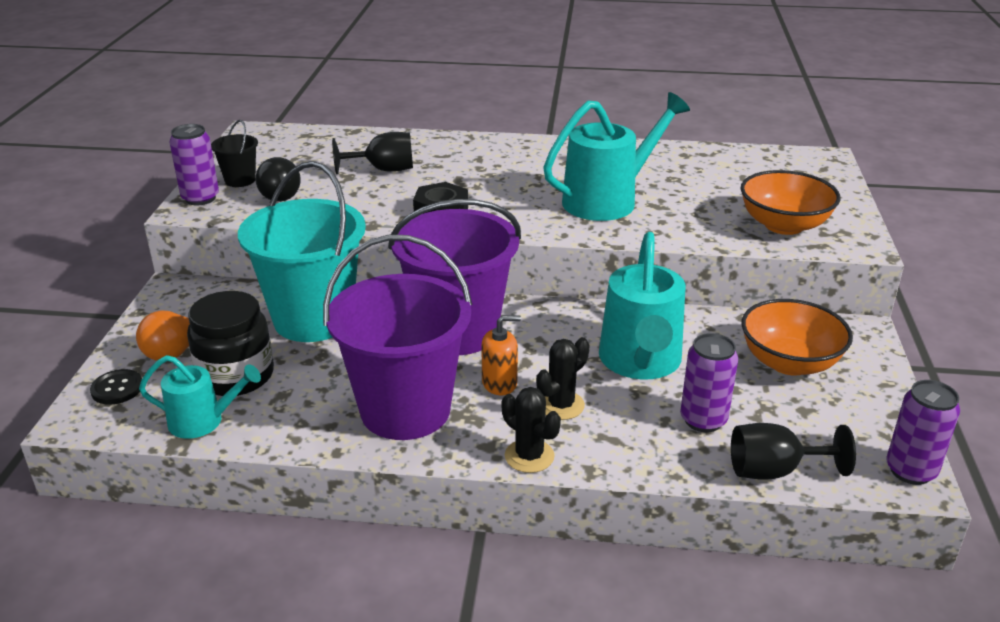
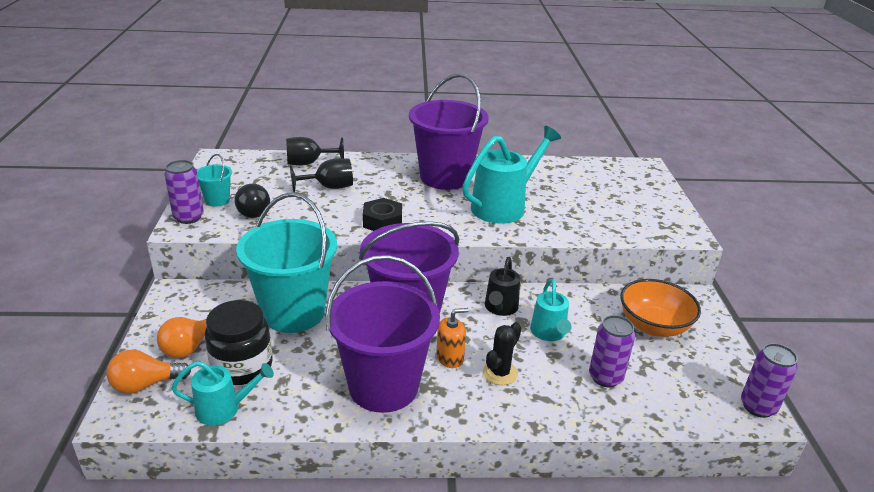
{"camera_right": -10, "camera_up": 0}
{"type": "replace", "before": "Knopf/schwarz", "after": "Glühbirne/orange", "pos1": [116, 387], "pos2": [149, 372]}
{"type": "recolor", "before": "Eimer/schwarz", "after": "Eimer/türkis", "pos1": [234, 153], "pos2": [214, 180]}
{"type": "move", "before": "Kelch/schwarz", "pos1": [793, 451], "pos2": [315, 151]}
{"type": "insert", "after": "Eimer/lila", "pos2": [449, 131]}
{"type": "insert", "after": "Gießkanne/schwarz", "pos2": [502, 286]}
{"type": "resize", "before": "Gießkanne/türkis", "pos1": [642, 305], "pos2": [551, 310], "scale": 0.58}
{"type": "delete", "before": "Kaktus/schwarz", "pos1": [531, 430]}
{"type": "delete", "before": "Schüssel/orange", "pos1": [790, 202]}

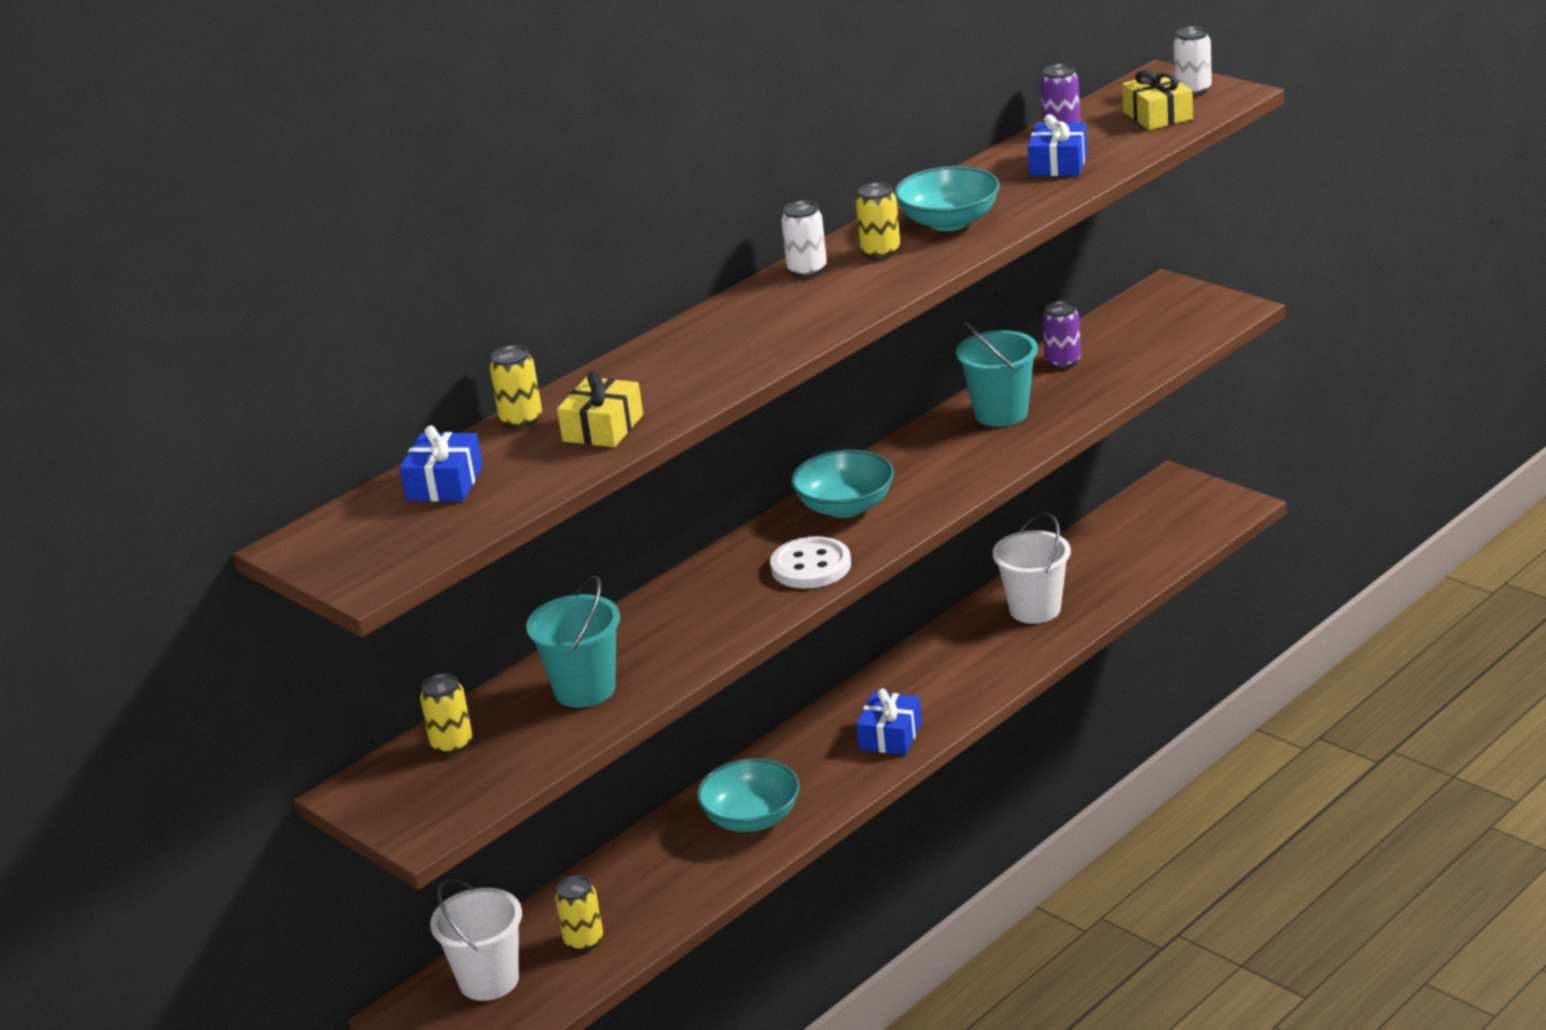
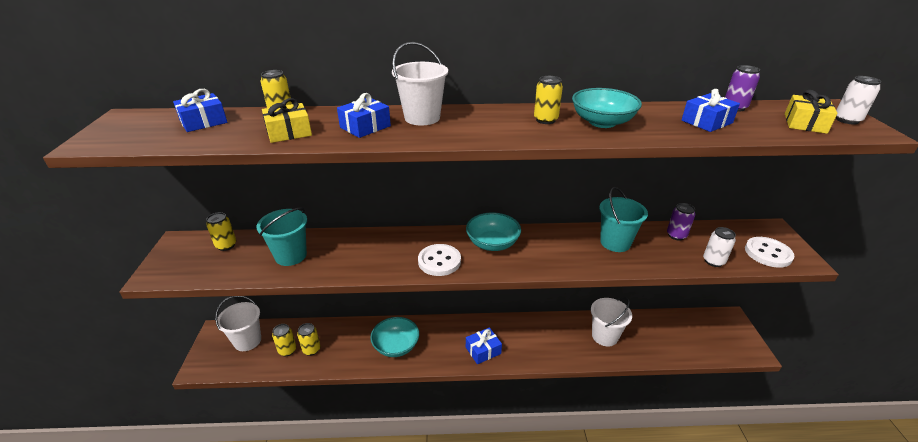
{"camera_right": 40, "camera_up": 5}
{"type": "insert", "after": "Dose/gelb", "pos2": [308, 339]}
{"type": "insert", "after": "Geschenk/blau", "pos2": [364, 115]}
{"type": "insert", "after": "Eimer/weiß", "pos2": [420, 84]}
{"type": "move", "before": "Dose/weiß", "pos1": [804, 239], "pos2": [719, 247]}
{"type": "insert", "after": "Knopf/weiß", "pos2": [770, 252]}

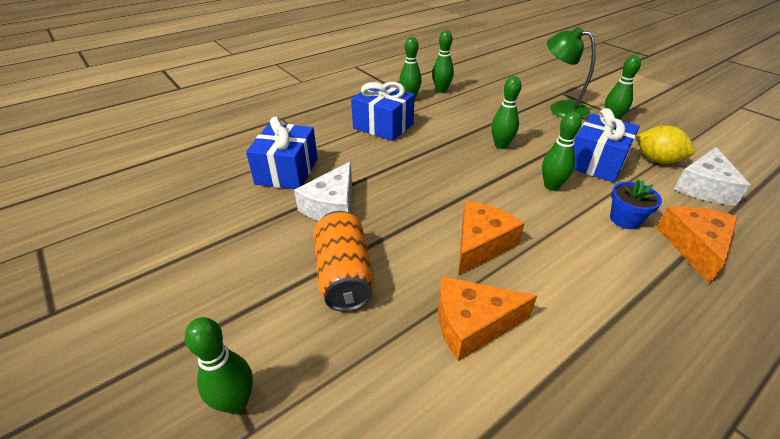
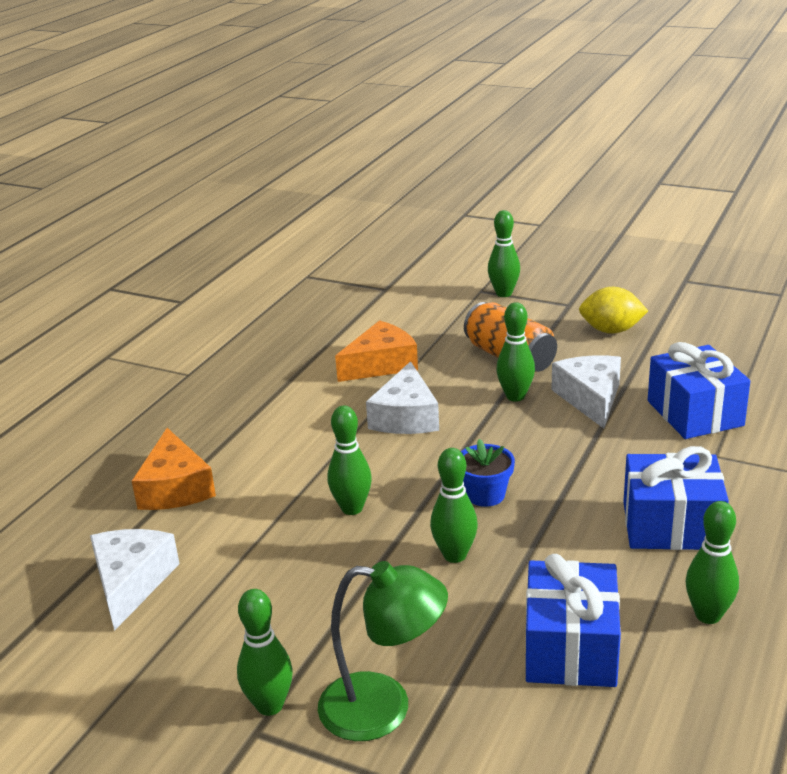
{"camera_right": 155, "camera_up": -10}
{"type": "recolor", "before": "Käse/orange", "after": "Käse/weiß", "pos1": [491, 238], "pos2": [402, 397]}
{"type": "move", "before": "Blumentopf/blau", "pos1": [636, 204], "pos2": [488, 473]}
{"type": "move", "before": "Bowlingkegel/grün", "pos1": [443, 61], "pos2": [515, 352]}
{"type": "move", "before": "Geschenk/blau", "pos1": [607, 145], "pos2": [573, 620]}
{"type": "move", "before": "Zitrone/gelb", "pos1": [665, 144], "pos2": [613, 310]}

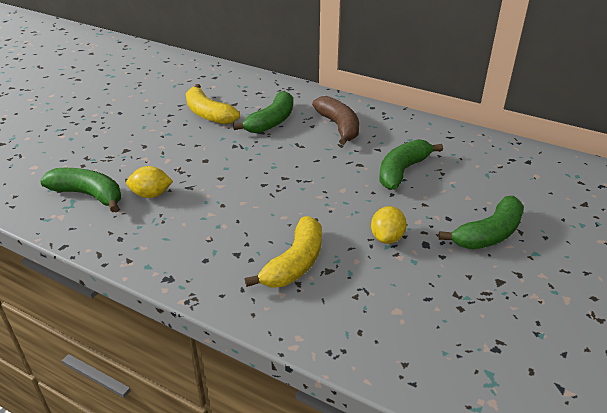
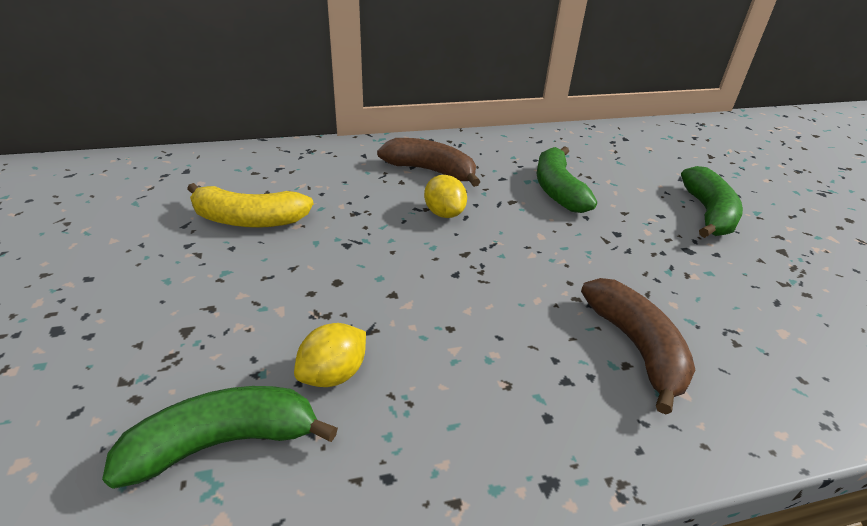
{"camera_right": -45, "camera_up": 0}
{"type": "move", "before": "Zitrone/gelb", "pos1": [389, 225], "pos2": [445, 196]}
{"type": "recolor", "before": "Banane/gelb", "after": "Banane/braun", "pos1": [283, 252], "pos2": [638, 346]}
{"type": "delete", "before": "Banane/grün", "pos1": [263, 112]}

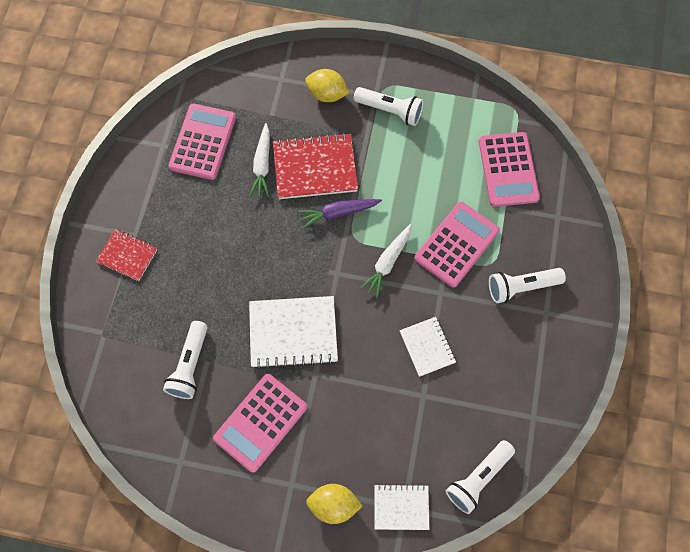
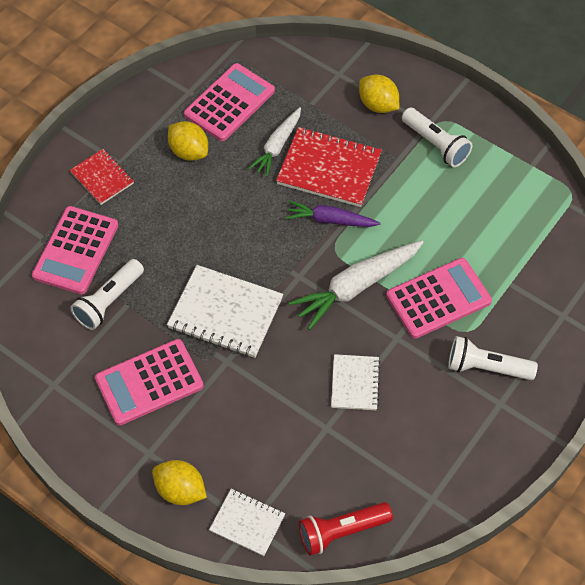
{"camera_right": 25, "camera_up": -10}
{"type": "move", "before": "Taschenrechner/rosa", "pos1": [509, 169], "pos2": [75, 250]}
{"type": "insert", "after": "Zitrone/gelb", "pos2": [188, 141]}
{"type": "resize", "before": "Karotte/weiß", "pos1": [386, 261], "pos2": [356, 285], "scale": 1.57}
{"type": "recolor", "before": "Taschenlampe/weiß", "after": "Taschenlampe/rot", "pos1": [480, 477], "pos2": [346, 529]}

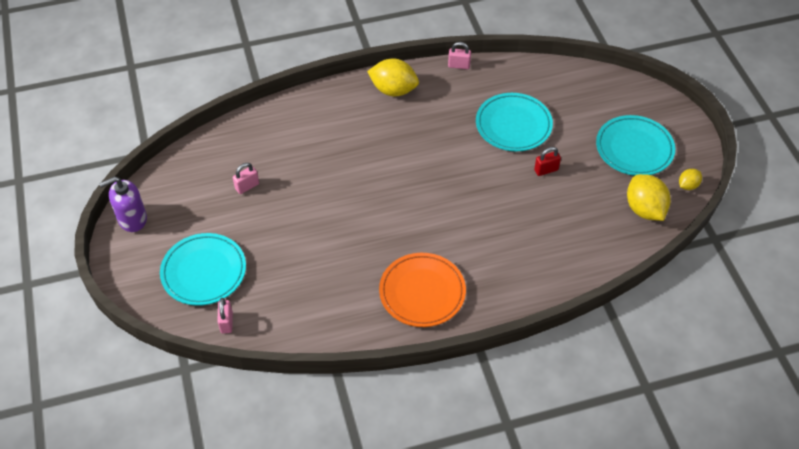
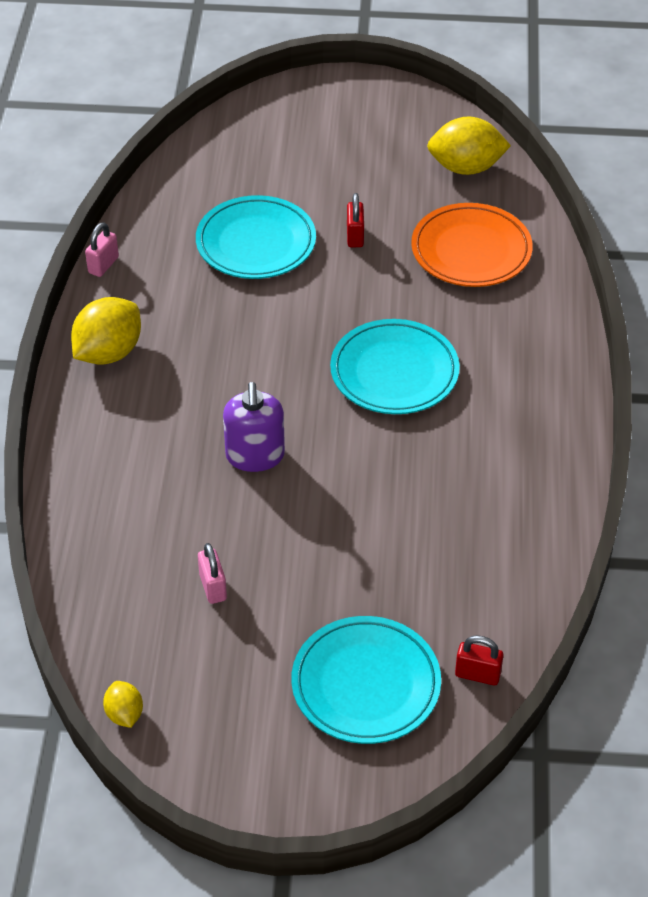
{"camera_right": -70, "camera_up": -5}
{"type": "move", "before": "Zitrone/gelb", "pos1": [690, 179], "pos2": [123, 704]}
{"type": "move", "before": "Seifenspender/lila", "pos1": [123, 204], "pos2": [254, 427]}
{"type": "move", "before": "Teller/türkis", "pos1": [635, 145], "pos2": [395, 366]}
{"type": "move", "before": "Teller/orange", "pos1": [422, 290], "pos2": [472, 245]}
{"type": "recolor", "before": "Vorhängeschloss/rosa", "after": "Vorhängeschloss/rot", "pos1": [225, 316], "pos2": [479, 660]}

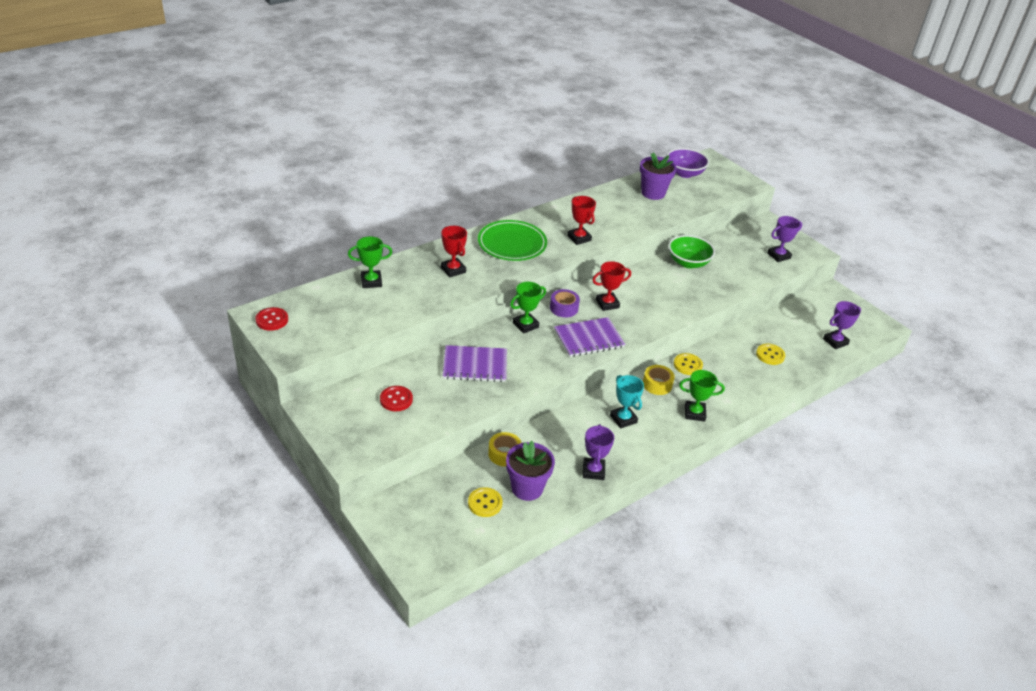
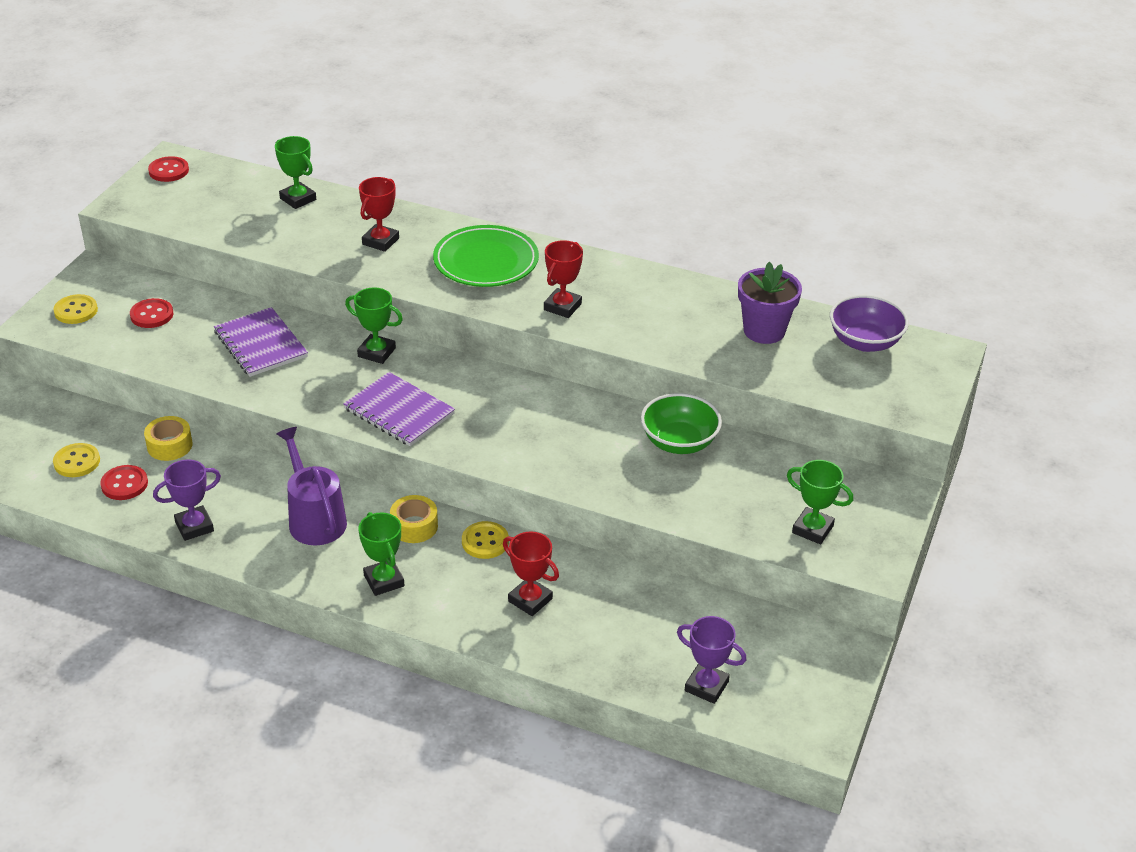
{"camera_right": 60, "camera_up": 0}
{"type": "move", "before": "Knopf/gelb", "pos1": [770, 354], "pos2": [75, 309]}
{"type": "replace", "before": "Blumentopf/lila", "after": "Knopf/rot", "pos1": [530, 471], "pos2": [124, 482]}
{"type": "replace", "before": "Pokal/türkis", "after": "Gießkanne/lila", "pos1": [627, 402], "pos2": [311, 486]}
{"type": "move", "before": "Pokal/rot", "pos1": [612, 286], "pos2": [531, 573]}
{"type": "recolor", "before": "Pokal/lila", "after": "Pokal/grün", "pos1": [784, 239], "pos2": [820, 502]}
{"type": "delete", "before": "Klebeband/lila", "pos1": [565, 303]}

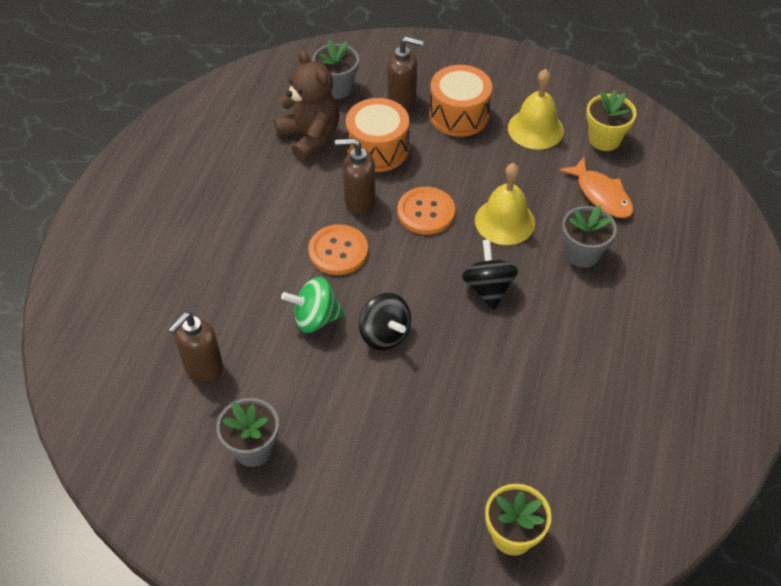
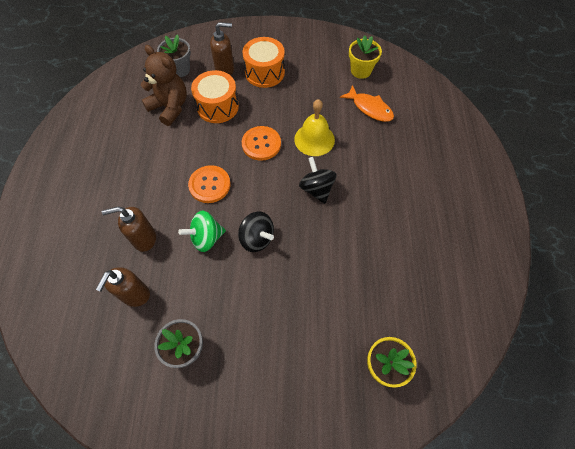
{"camera_right": -15, "camera_up": 10}
{"type": "move", "before": "Seifenspender/braun", "pos1": [355, 176], "pos2": [129, 229]}
{"type": "delete", "before": "Glocke/gelb", "pos1": [536, 109]}
{"type": "delete", "before": "Blumentopf/grau", "pos1": [589, 236]}

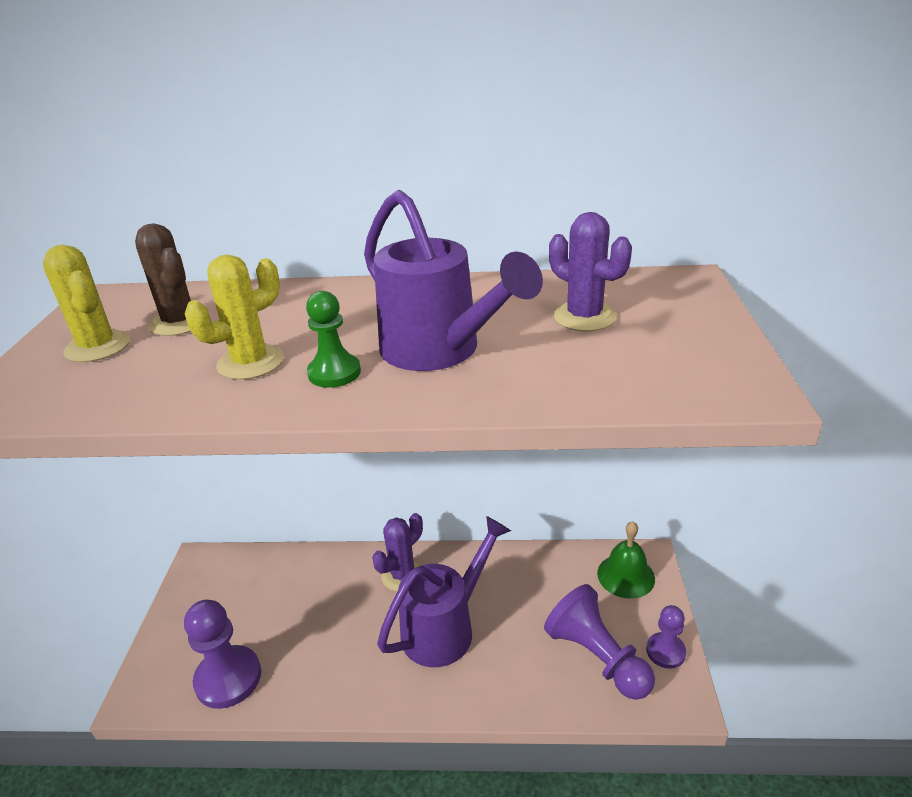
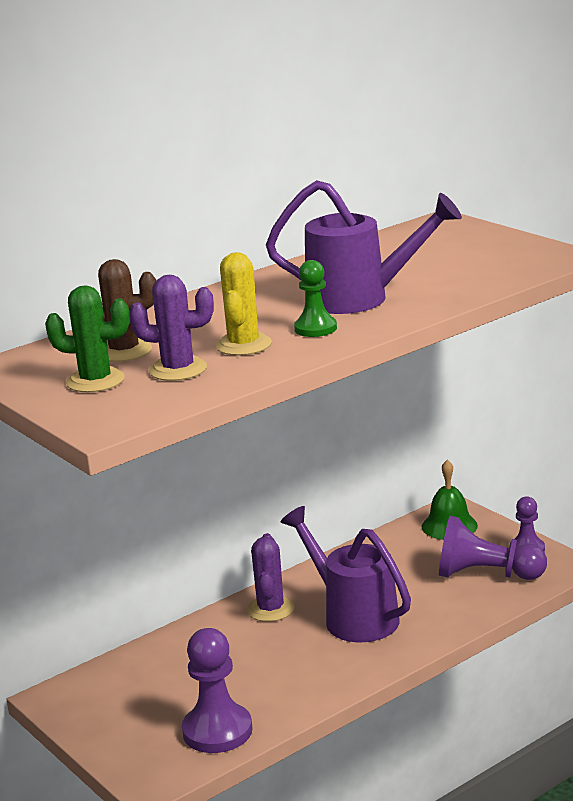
{"camera_right": -40, "camera_up": -10}
{"type": "recolor", "before": "Kaktus/gelb", "after": "Kaktus/grün", "pos1": [86, 303], "pos2": [87, 338]}
{"type": "move", "before": "Kaktus/lila", "pos1": [590, 271], "pos2": [171, 328]}
{"type": "rotate", "before": "Gießkanne/lila", "pos1": [444, 591], "pos2": [346, 574], "turn": -45}

